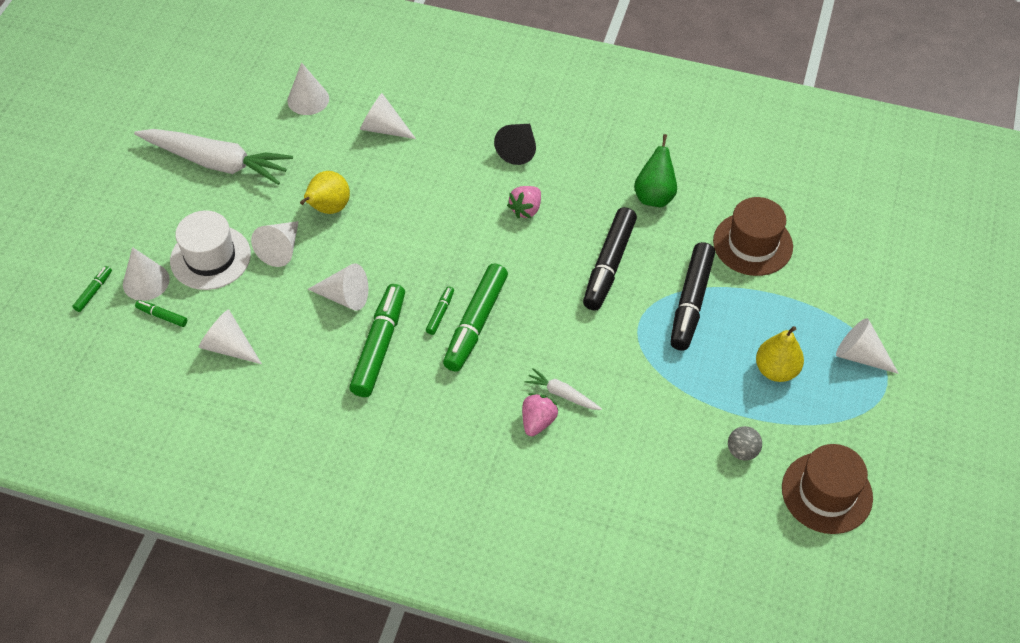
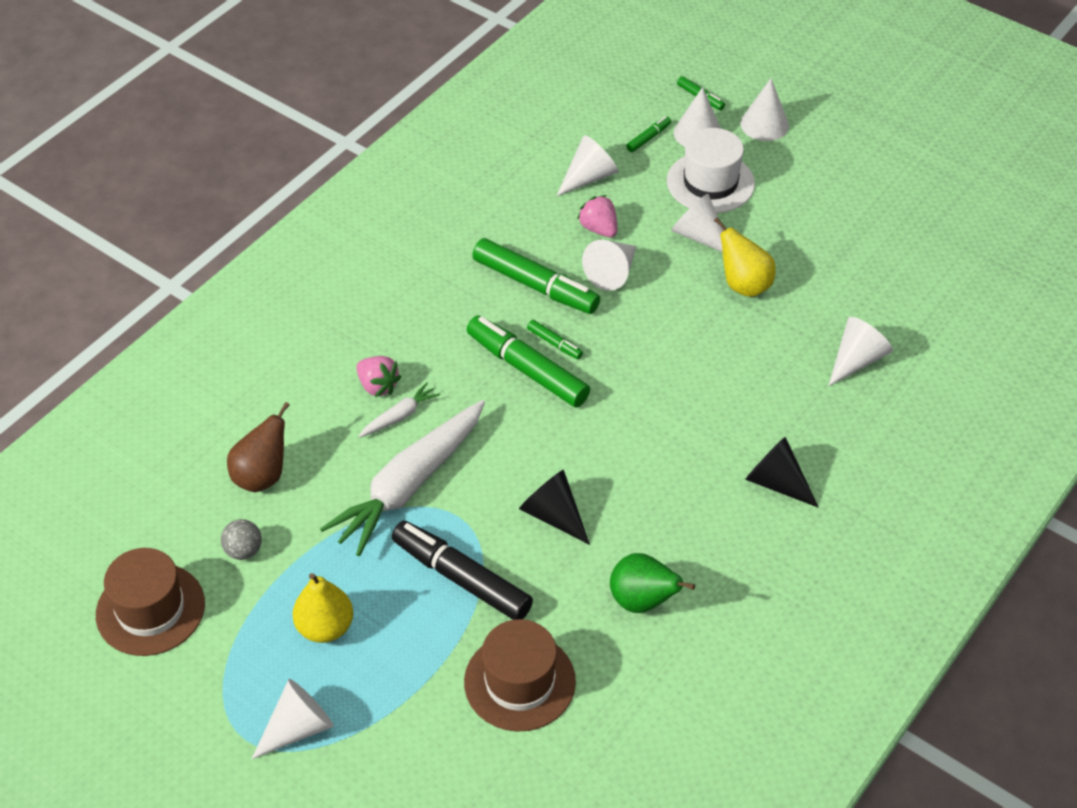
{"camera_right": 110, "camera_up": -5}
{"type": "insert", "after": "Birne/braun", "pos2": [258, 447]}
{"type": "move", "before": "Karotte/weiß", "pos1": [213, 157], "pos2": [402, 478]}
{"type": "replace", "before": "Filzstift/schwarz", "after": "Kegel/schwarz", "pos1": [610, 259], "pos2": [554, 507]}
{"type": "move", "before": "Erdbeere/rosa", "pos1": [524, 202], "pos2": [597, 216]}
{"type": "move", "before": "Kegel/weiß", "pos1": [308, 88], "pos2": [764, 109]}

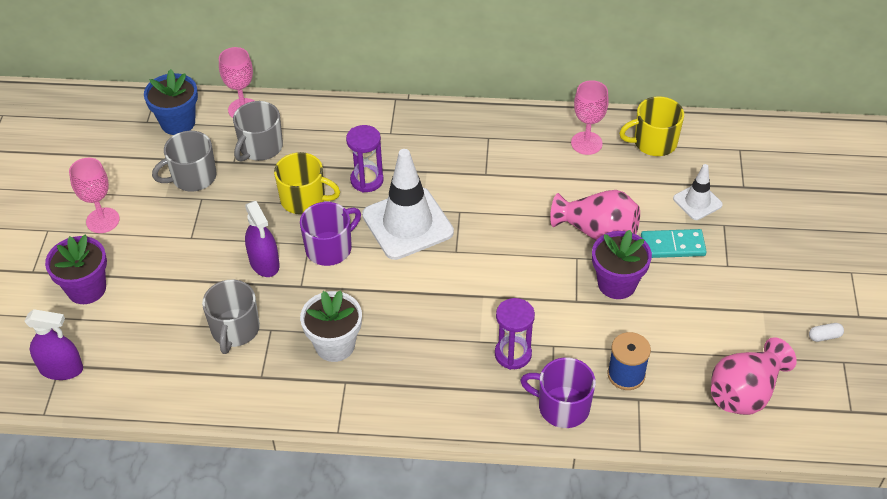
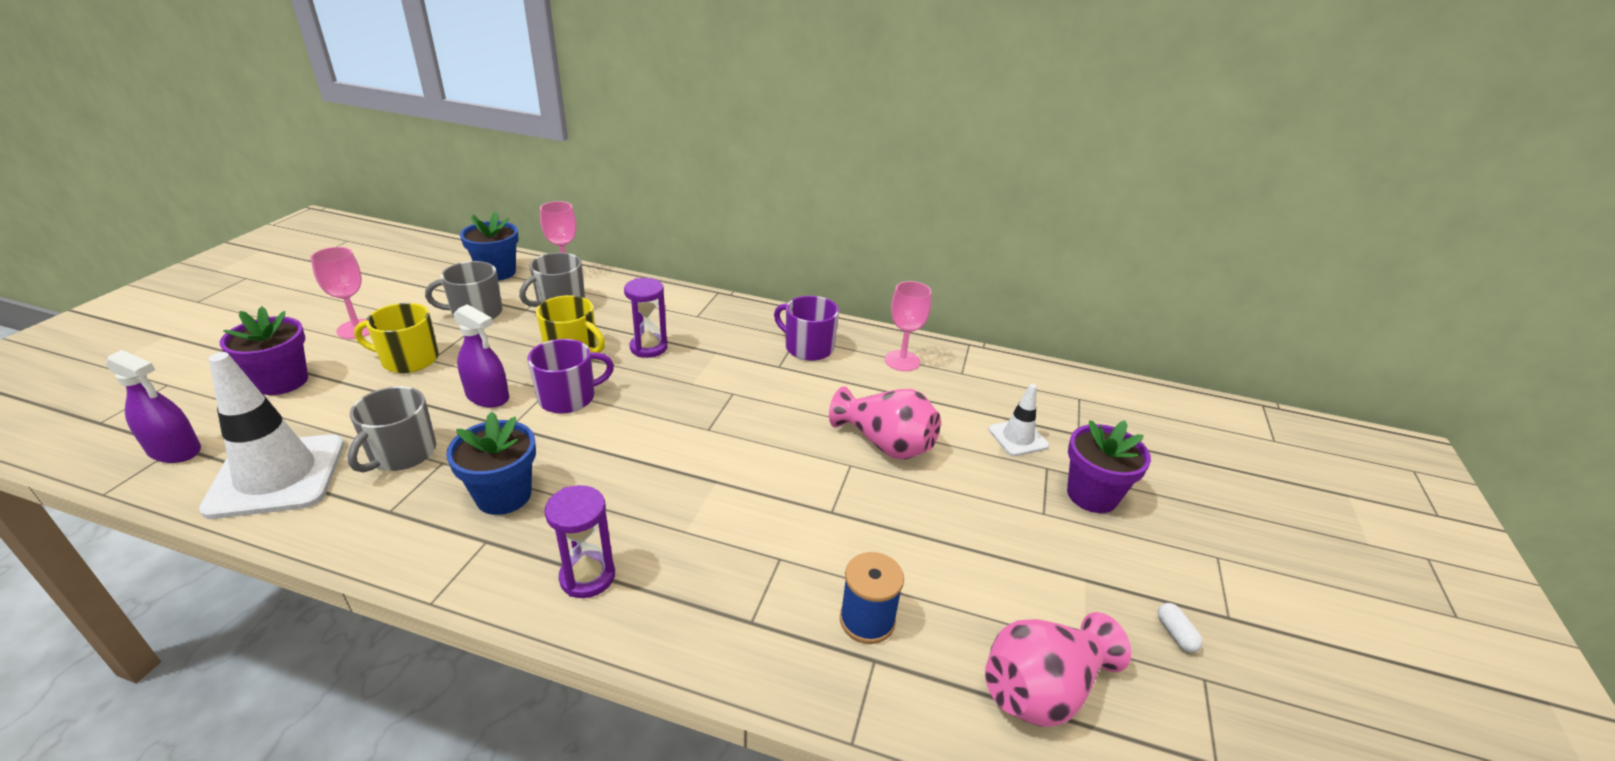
{"camera_right": 10, "camera_up": -15}
{"type": "move", "before": "Leitkegel/weiß", "pos1": [408, 204], "pos2": [271, 435]}
{"type": "move", "before": "Tasse/gelb", "pos1": [651, 126], "pos2": [396, 338]}
{"type": "recolor", "before": "Blumentopf/weiß", "after": "Blumentopf/blau", "pos1": [331, 326], "pos2": [491, 463]}
{"type": "rotate", "before": "Sprühflasche/lila", "pos1": [262, 239], "pos2": [481, 356], "turn": -45}
{"type": "move", "before": "Sanduhr/lila", "pos1": [515, 334], "pos2": [580, 541]}
{"type": "move", "before": "Tasse/lila", "pos1": [558, 392], "pos2": [806, 328]}
{"type": "move", "before": "Blumentopf/lila", "pos1": [622, 264], "pos2": [1109, 466]}
{"type": "rotate", "before": "Kapsel/weiß", "pos1": [826, 332], "pos2": [1180, 628], "turn": 75}
{"type": "delete", "before": "Dominostein/türkis", "pos1": [674, 243]}

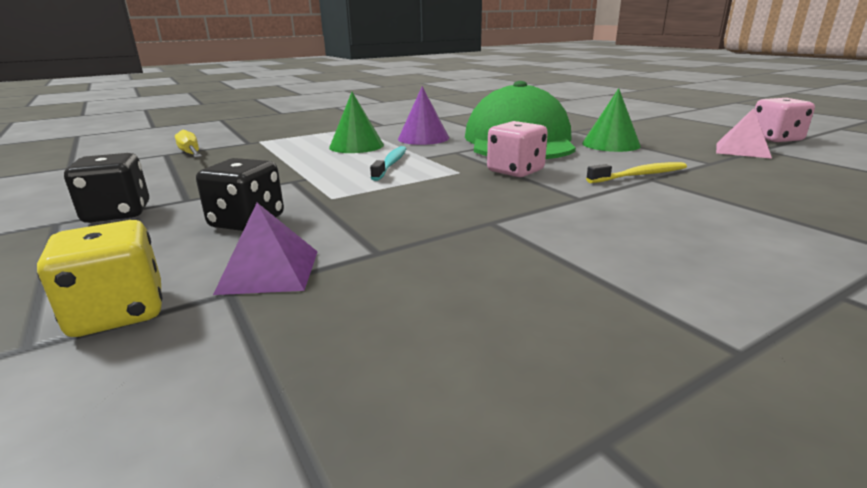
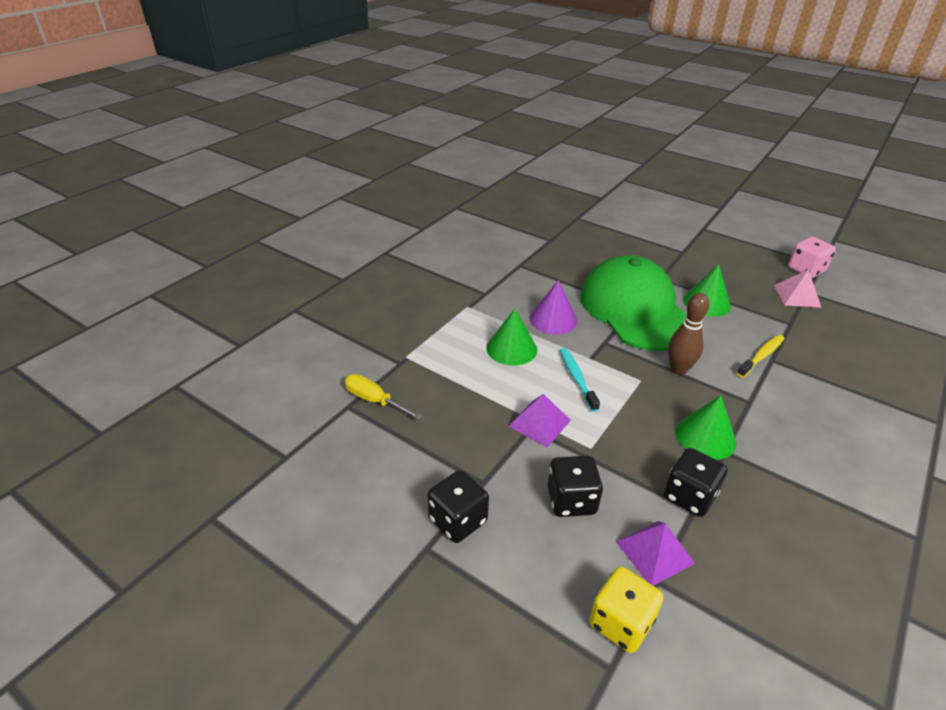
{"camera_right": -25, "camera_up": 15}
{"type": "insert", "after": "Pyramide/lila", "pos2": [539, 420]}
{"type": "insert", "after": "Spielwürfel/schwarz", "pos2": [696, 482]}
{"type": "replace", "before": "Spielwürfel/rosa", "after": "Bowlingkegel/braun", "pos1": [517, 149], "pos2": [688, 334]}
{"type": "insert", "after": "Kegel/grün", "pos2": [705, 427]}

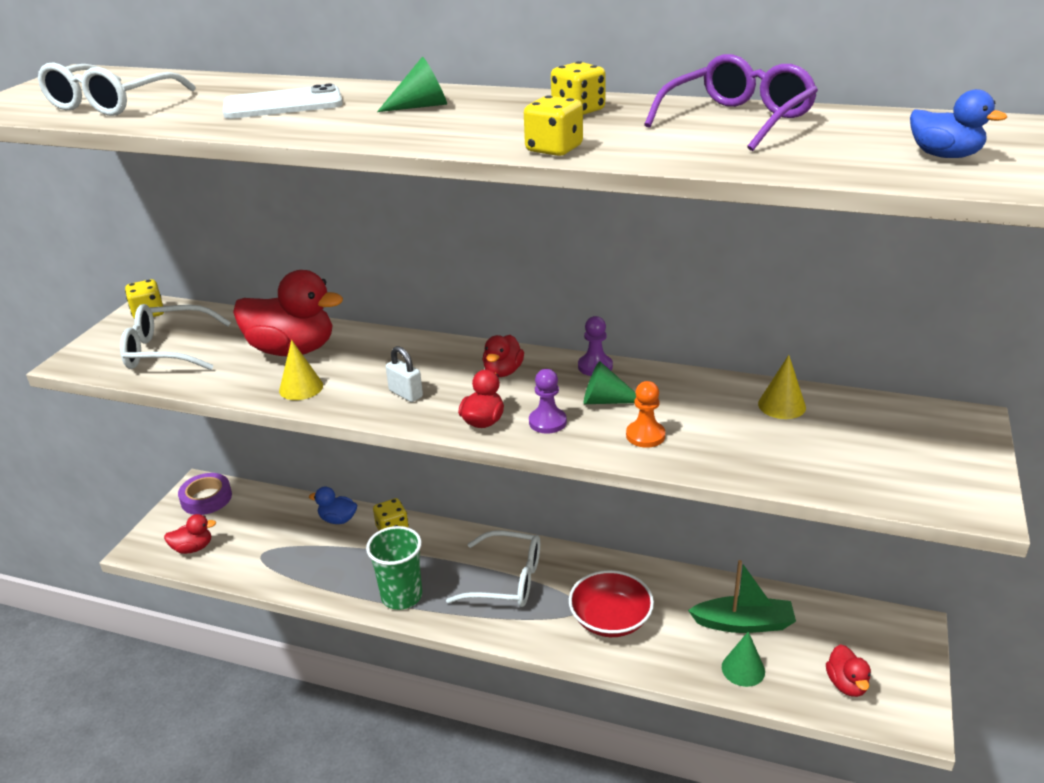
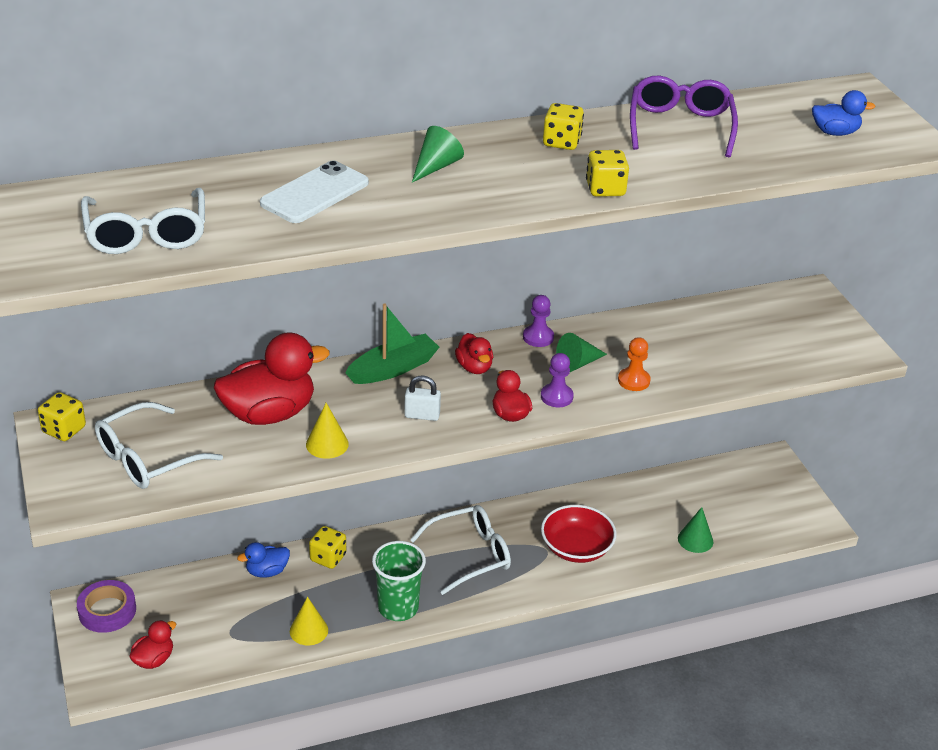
{"camera_right": -40, "camera_up": 5}
{"type": "move", "before": "Kegel/gelb", "pos1": [782, 387], "pos2": [309, 621]}
{"type": "move", "before": "Boot/grün", "pos1": [742, 596], "pos2": [392, 343]}
{"type": "delete", "before": "Ente/rot", "pos1": [848, 670]}

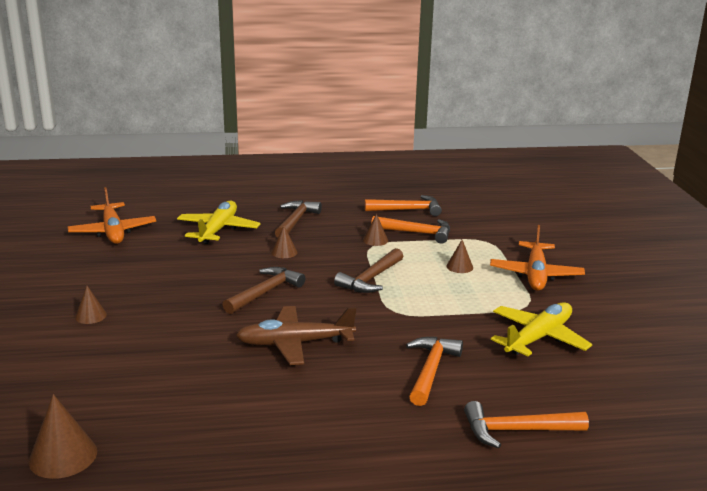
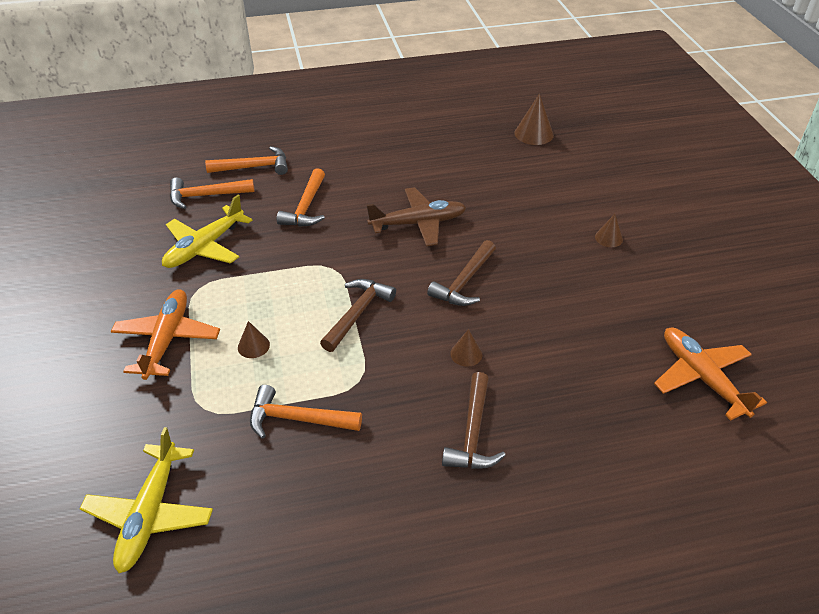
{"camera_right": 175, "camera_up": 20}
{"type": "move", "before": "Flugzeug/gelb", "pos1": [218, 222], "pos2": [146, 500]}
{"type": "move", "before": "Hammer/orange", "pos1": [403, 205], "pos2": [212, 193]}
{"type": "delete", "before": "Kegel/braun", "pos1": [375, 230]}

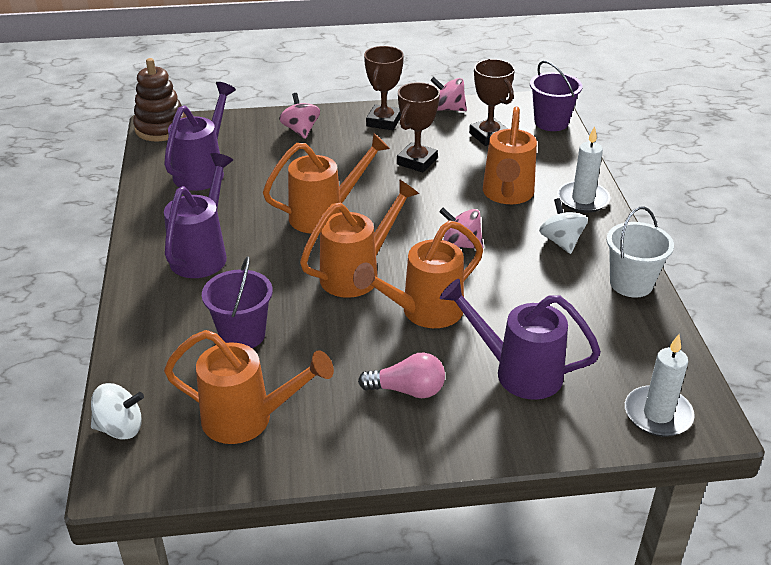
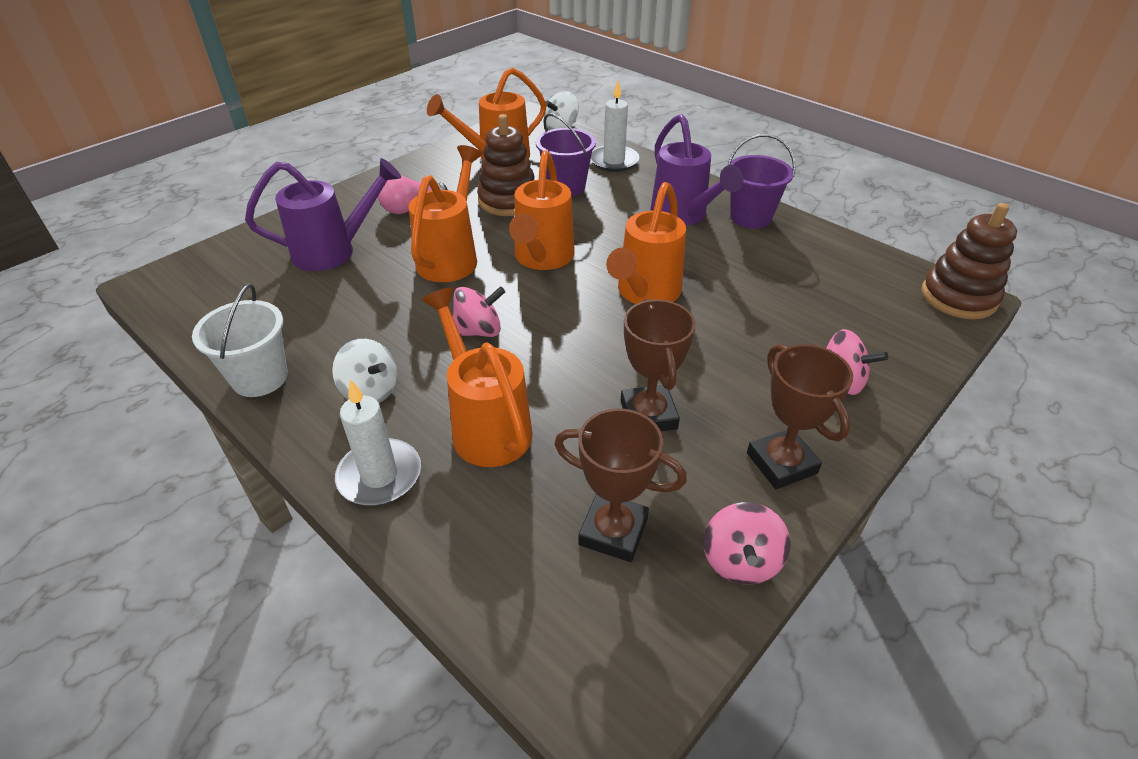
{"camera_right": 140, "camera_up": 5}
{"type": "insert", "after": "Stapelspielzeug/braun", "pos2": [505, 165]}
{"type": "move", "before": "Kerze/weiß", "pos1": [660, 385], "pos2": [615, 126]}
{"type": "rotate", "before": "Kreisel/rosa", "pos1": [448, 94], "pos2": [747, 543], "turn": 120}
{"type": "move", "before": "Eimer/lila", "pos1": [556, 96], "pos2": [761, 181]}
{"type": "delete", "before": "Gießkanne/lila", "pos1": [200, 136]}

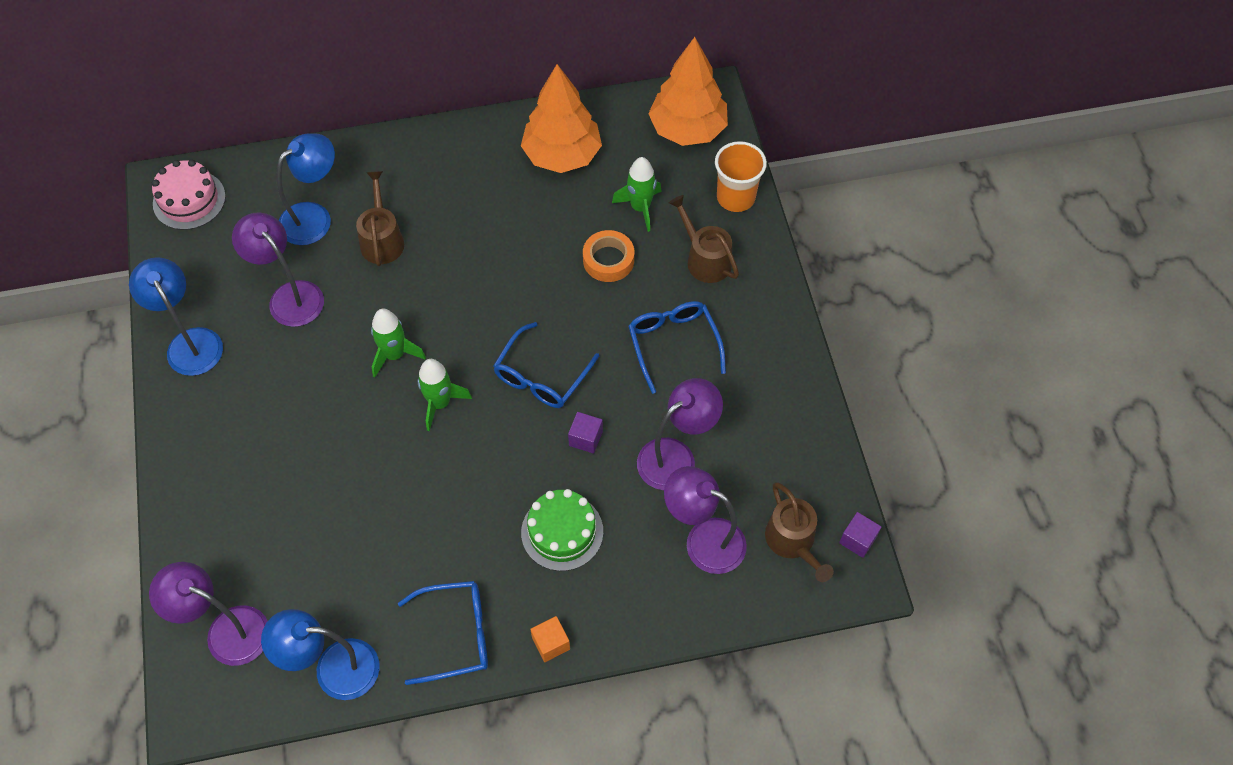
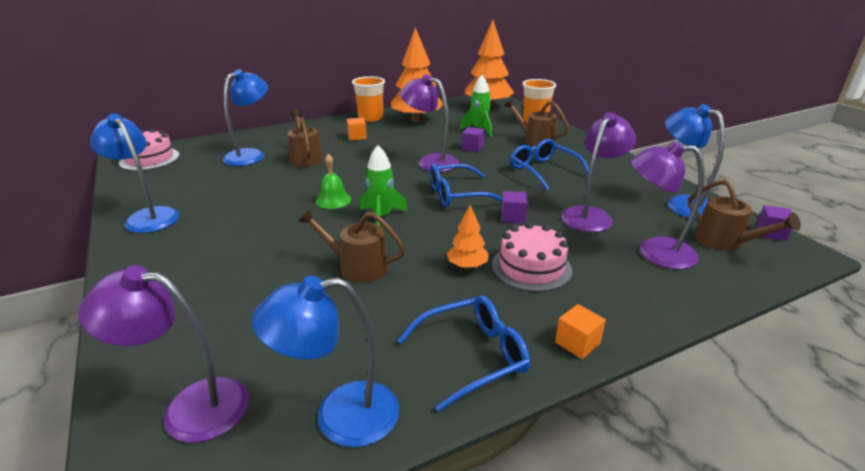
{"camera_right": -15, "camera_up": -30}
{"type": "insert", "after": "Gießkanne/braun", "pos2": [352, 245]}
{"type": "replace", "before": "Rakete/grün", "after": "Glocke/grün", "pos1": [398, 343], "pos2": [333, 181]}
{"type": "insert", "after": "Kubus/orange", "pos2": [357, 129]}
{"type": "insert", "after": "Becher/orange", "pos2": [368, 99]}
{"type": "move", "before": "Lampe/lila", "pos1": [278, 269], "pos2": [429, 123]}
{"type": "rotate", "before": "Brille/blau", "pos1": [546, 365], "pos2": [466, 185], "turn": 60}
{"type": "insert", "after": "Baum/orange", "pos2": [468, 237]}
{"type": "replace", "before": "Klebeband/orange", "after": "Kubus/lila", "pos1": [608, 256], "pos2": [473, 139]}
{"type": "recolor", "before": "Kuchen/grün", "after": "Kuchen/rosa", "pos1": [562, 530], "pos2": [532, 257]}
{"type": "insert", "after": "Lampe/blau", "pos2": [695, 161]}

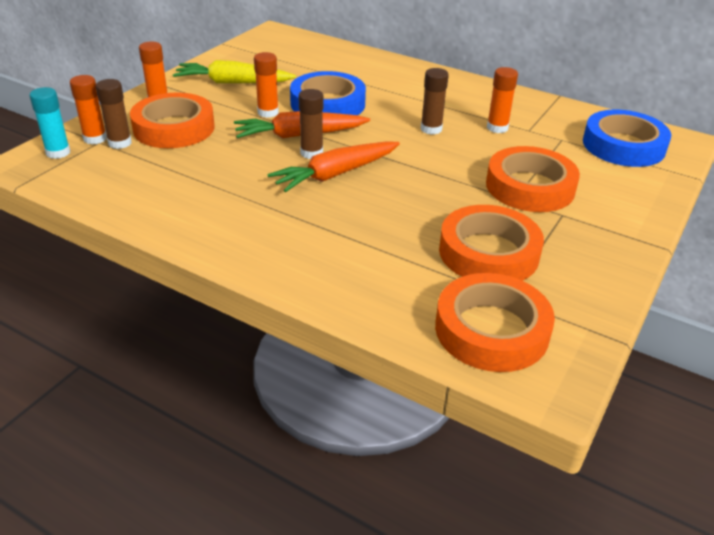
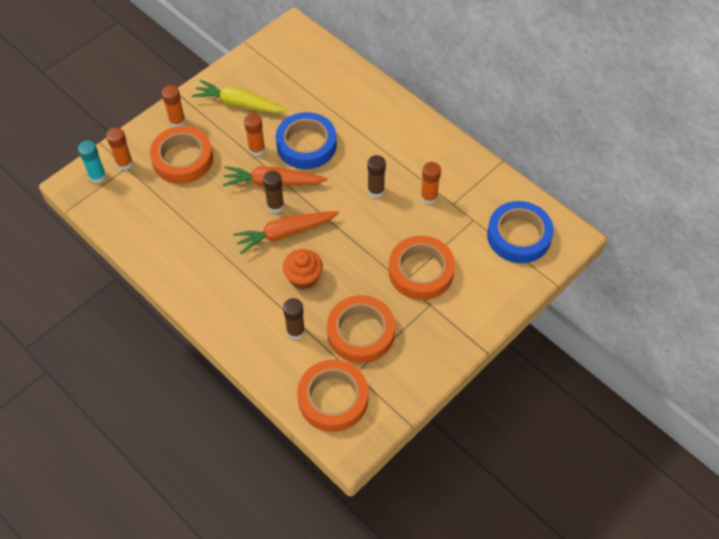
{"camera_right": 15, "camera_up": 20}
{"type": "insert", "after": "Muffin/orange", "pos2": [303, 269]}
{"type": "move", "before": "Klebestift/braun", "pos1": [114, 114], "pos2": [294, 318]}

